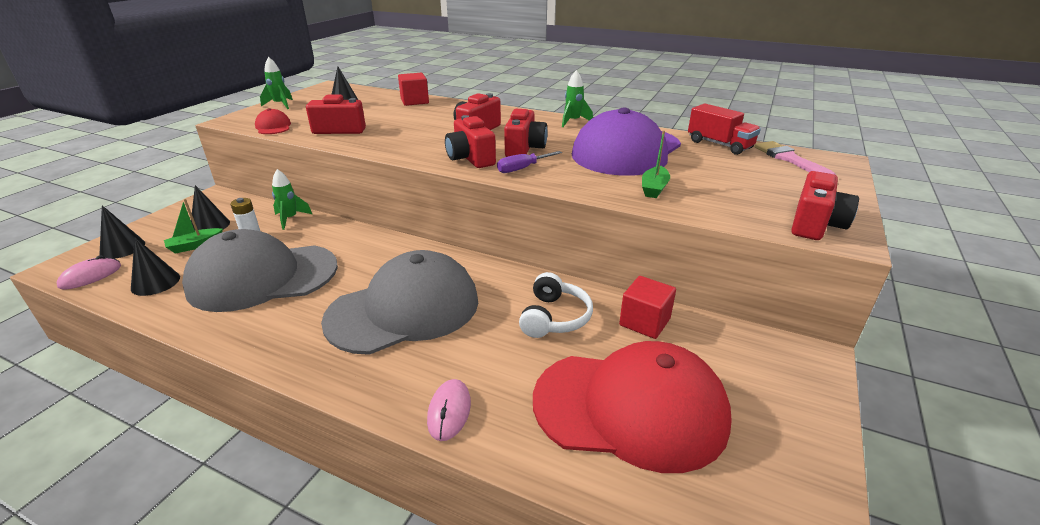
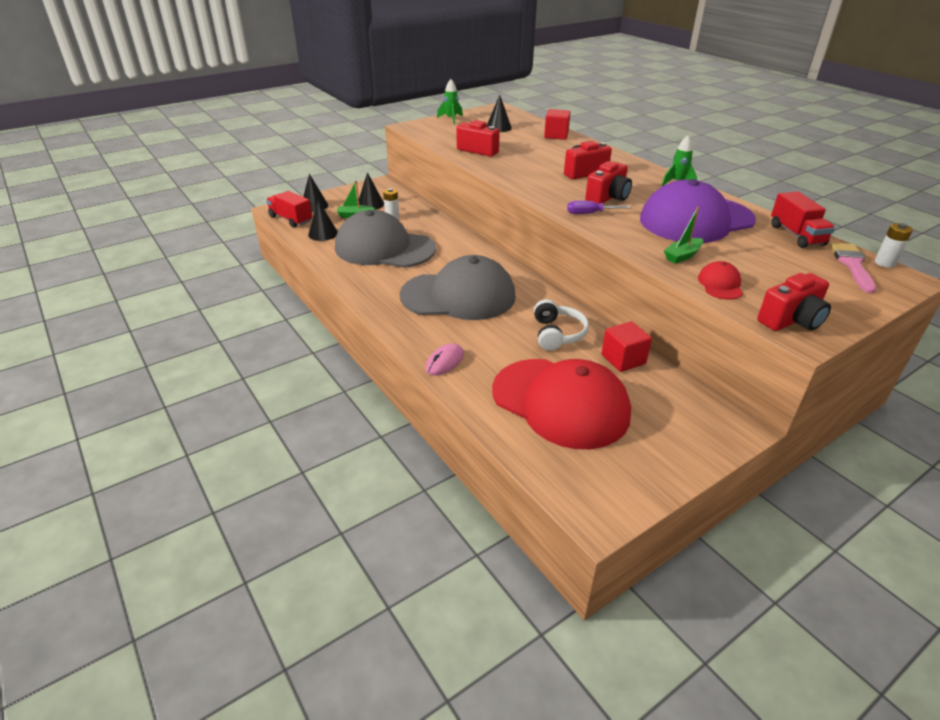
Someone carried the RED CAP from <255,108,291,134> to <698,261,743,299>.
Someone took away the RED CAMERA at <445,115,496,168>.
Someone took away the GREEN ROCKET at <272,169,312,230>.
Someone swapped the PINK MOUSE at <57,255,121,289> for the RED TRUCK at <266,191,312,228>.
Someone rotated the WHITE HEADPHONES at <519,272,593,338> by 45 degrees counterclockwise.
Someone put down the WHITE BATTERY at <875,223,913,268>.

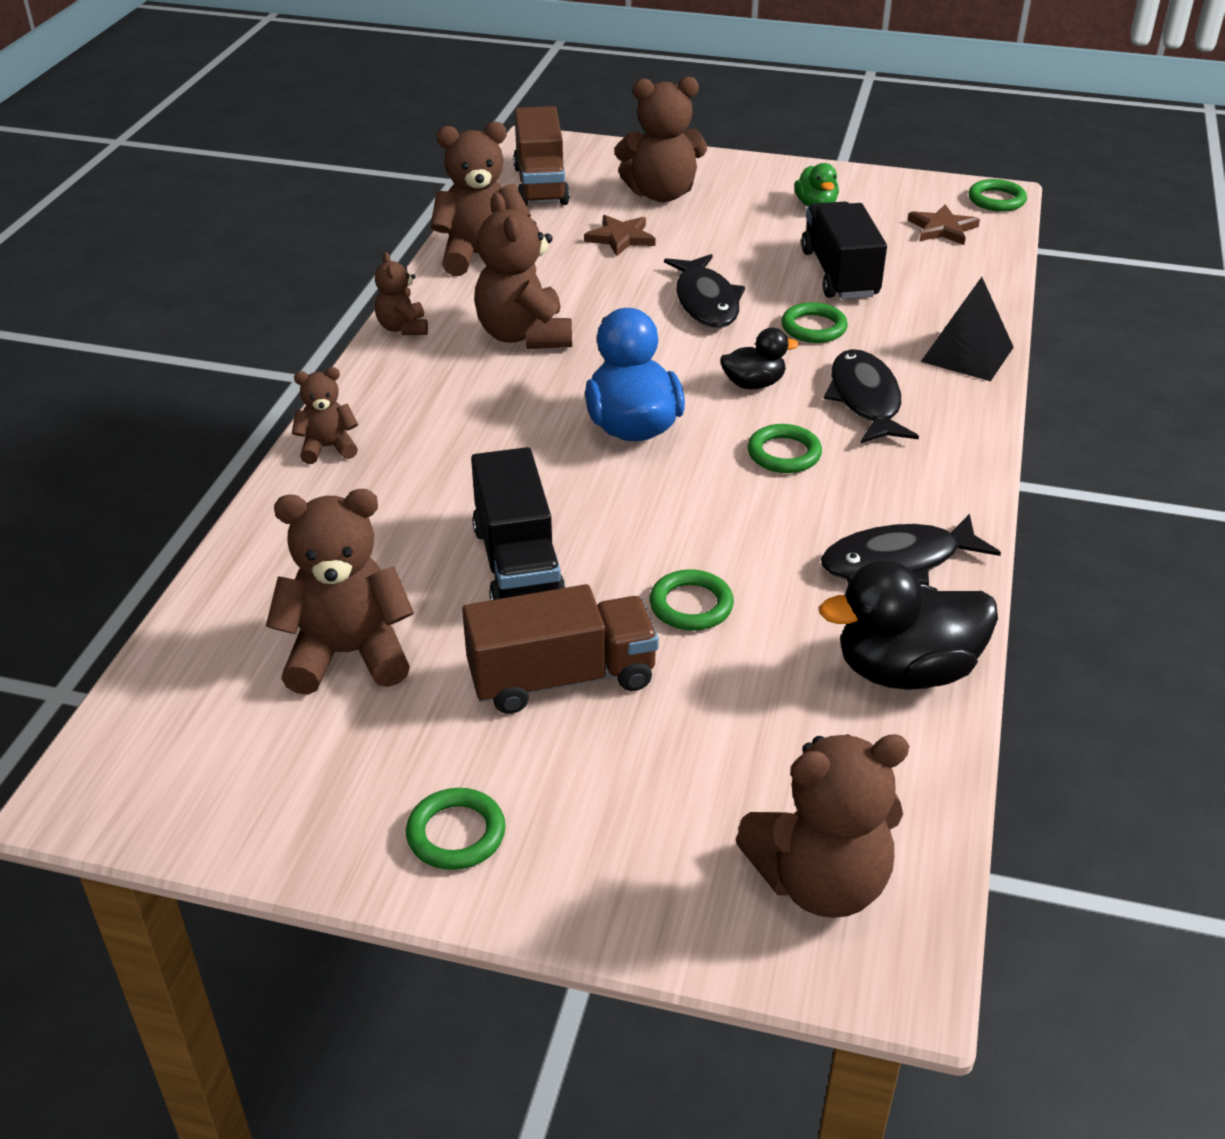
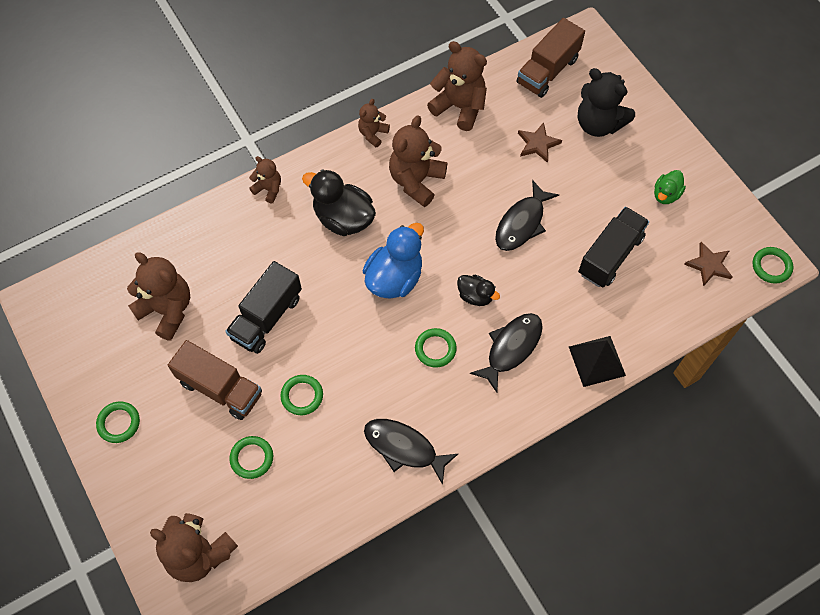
Someone repainted the BROWN TEDDY BEAR at <614,77,707,202>, which became the BLACK TEDDY BEAR at <578,68,635,137>.
Someone carried the GREEN RING from <781,302,848,343> to <229,436,273,479>.
Someone carried the BLACK DUCK from <819,560,998,690> to <302,169,376,236>.

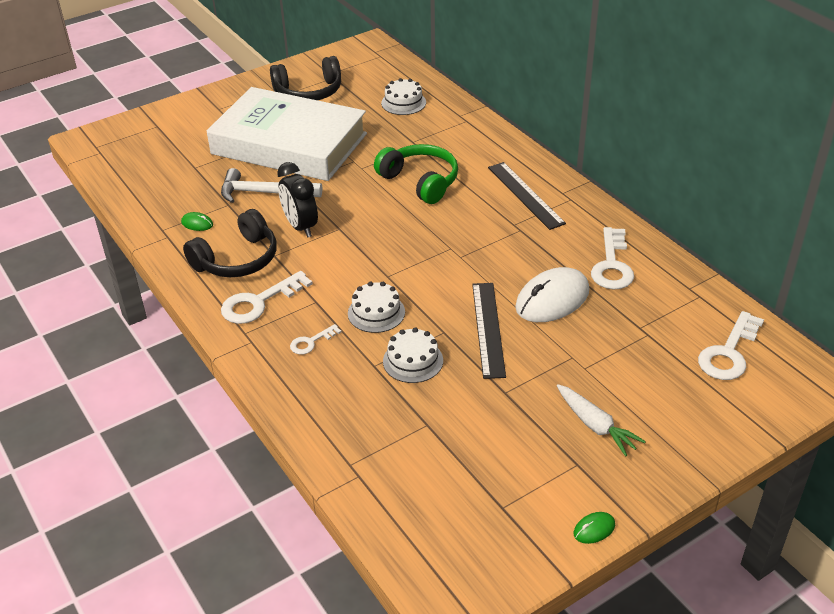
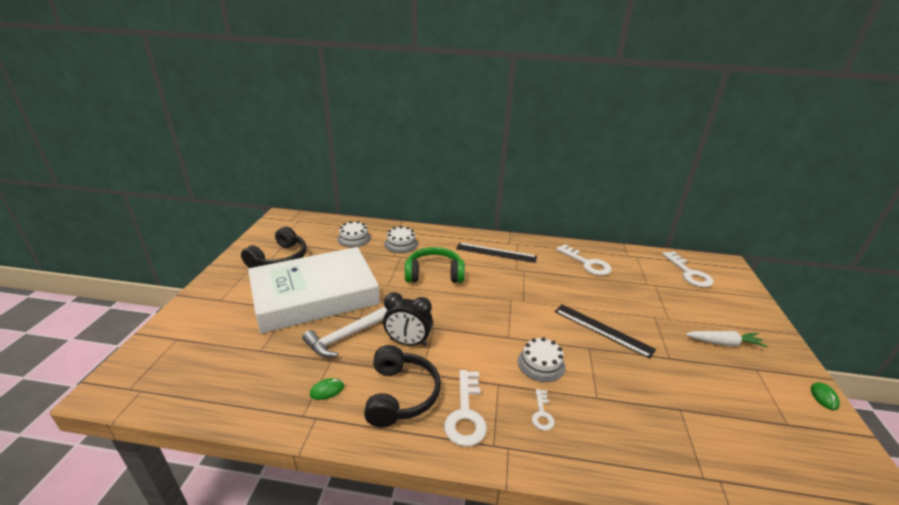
Someone took away the WHITE MOUSE at <515,267,589,322>.
Someone carried the WHITE CAKE from <383,327,443,383> to <384,226,418,253>.

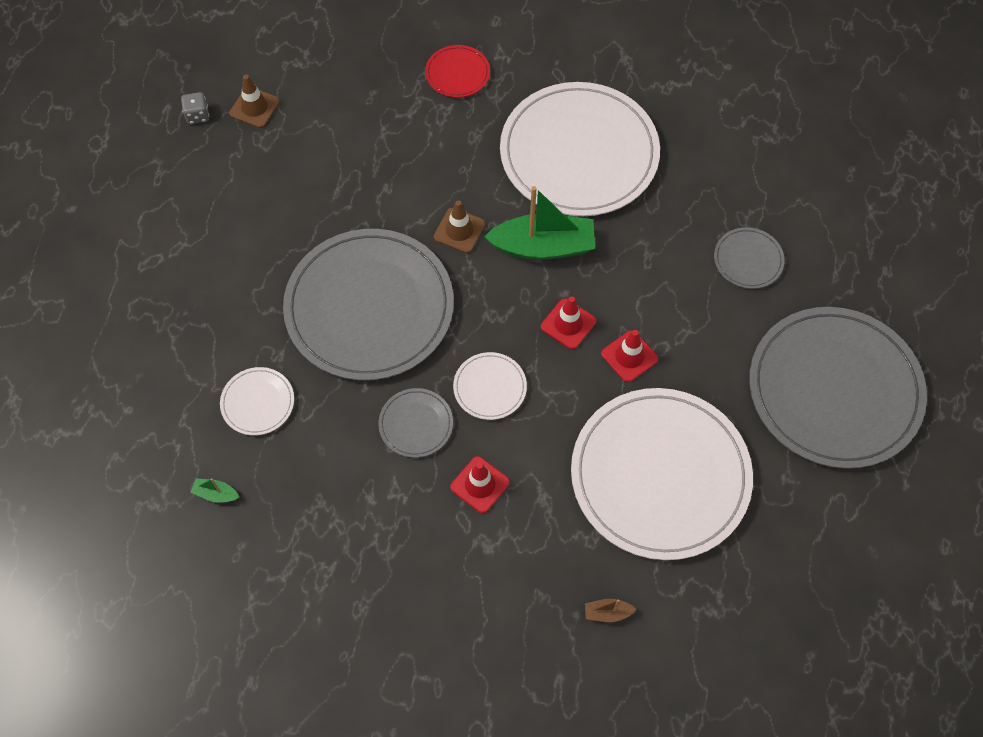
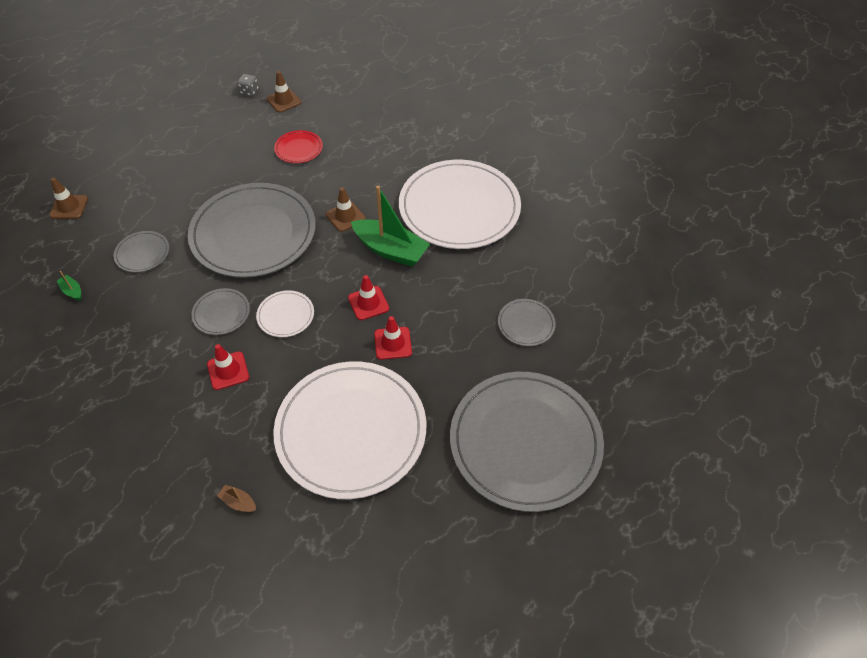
Someone carried the RED PLATE from <425,45,490,98> to <274,130,323,163>.
Someone repainted the WHITE PLATE at <220,367,294,436>, which became the GREY PLATE at <114,231,169,272>.
Someone put down the BROWN TRAFFIC CONE at <49,178,88,219>.

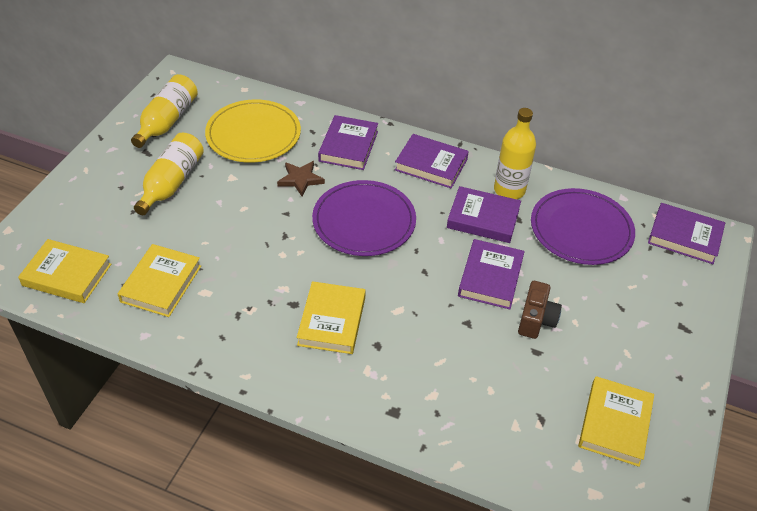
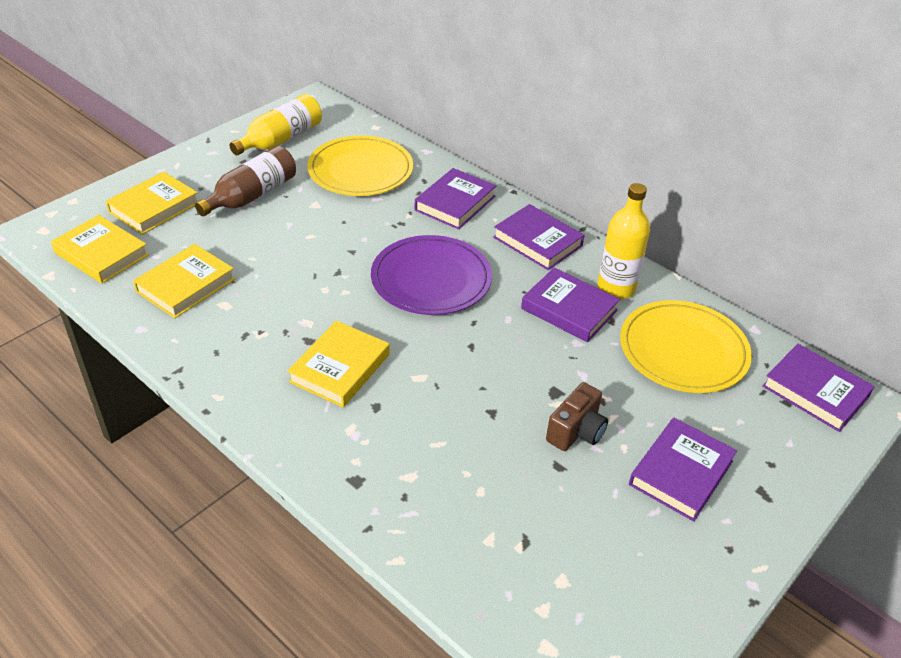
Someone repainted the YELLOW BOTTLE at <134,132,204,215>, which became the BROWN BOTTLE at <195,146,296,216>.
Someone took away the BROWN STAR at <277,161,325,197>.
Someone repainted the PURPLE PLATE at <531,188,635,265>, which became the YELLOW PLATE at <620,300,752,393>.
Someone carried the PURPLE BOOK from <458,239,525,309> to <629,418,737,522>.
Someone carried the YELLOW BOOK from <578,376,654,467> to <106,172,198,235>.

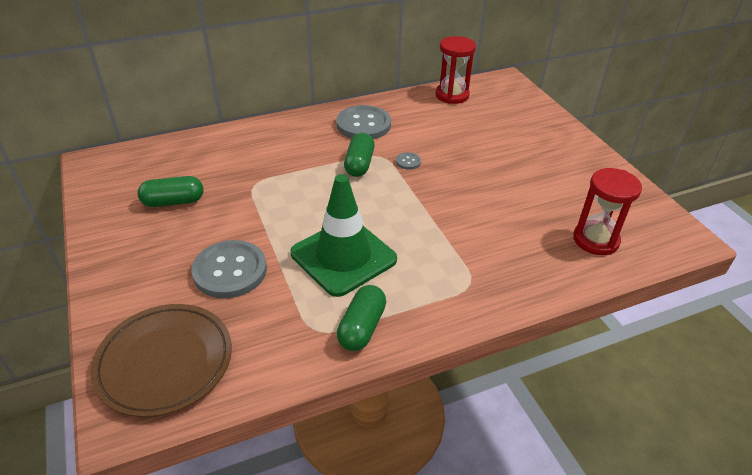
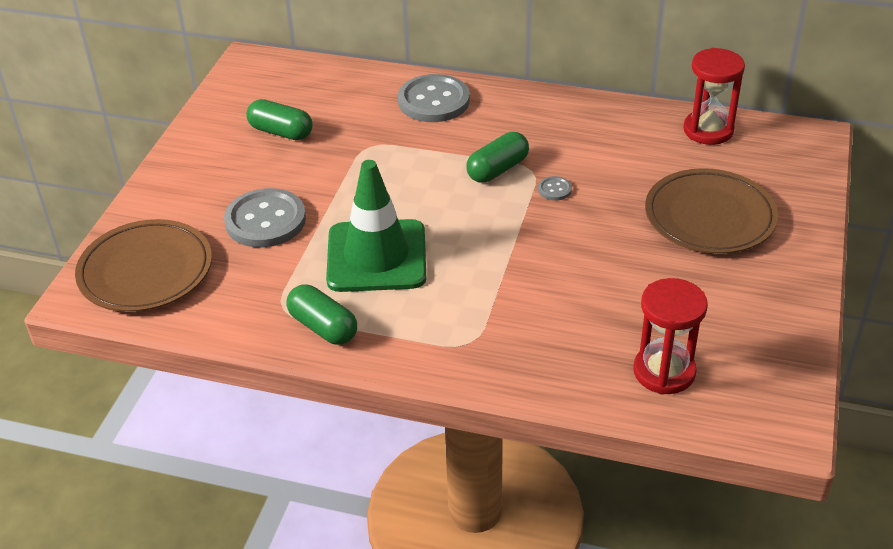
Someone carried the GREY BUTTON from <336,105,391,139> to <398,74,470,122>.
Someone rotated the GREEN CAPSULE at <337,285,386,351> by 75 degrees clockwise.
Someone put down the BROWN PLATE at <645,168,778,254>.

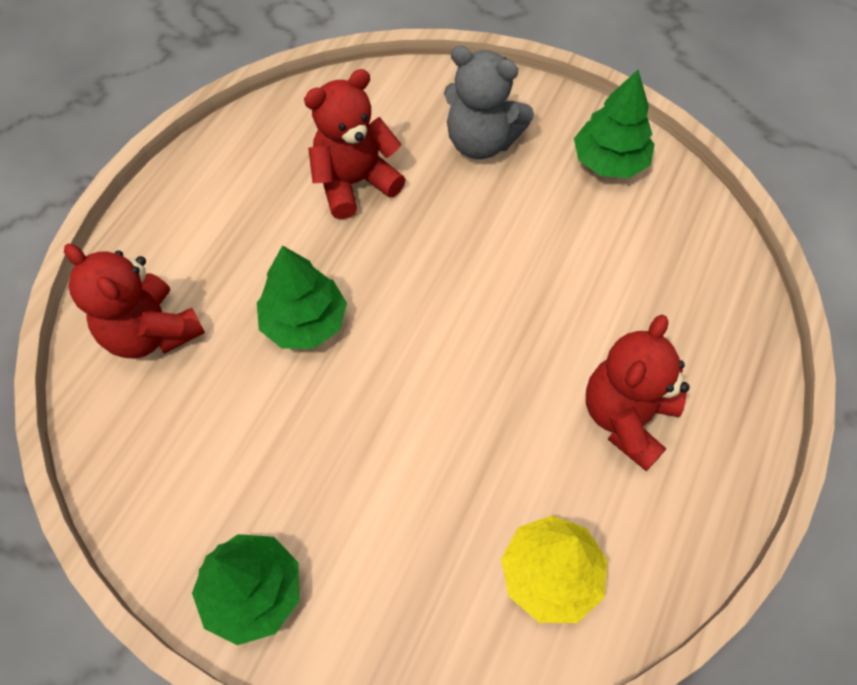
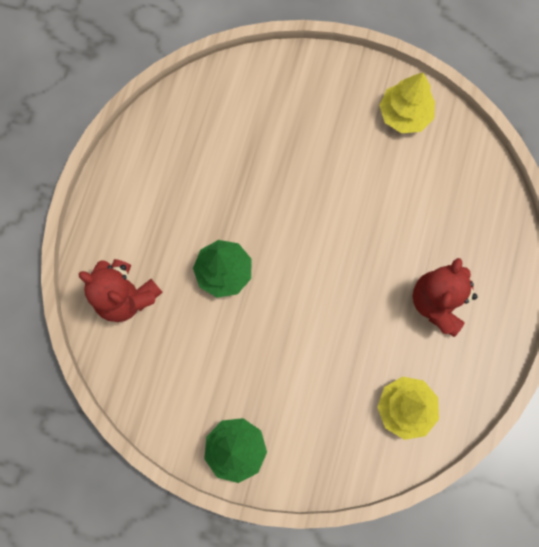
Someone took away the GREY TEDDY BEAR at <444,46,534,159>.
Someone took away the RED TEDDY BEAR at <304,69,406,219>.
Someone repainted the GREEN TREE at <574,70,655,178>, which became the YELLOW TREE at <379,73,435,133>.

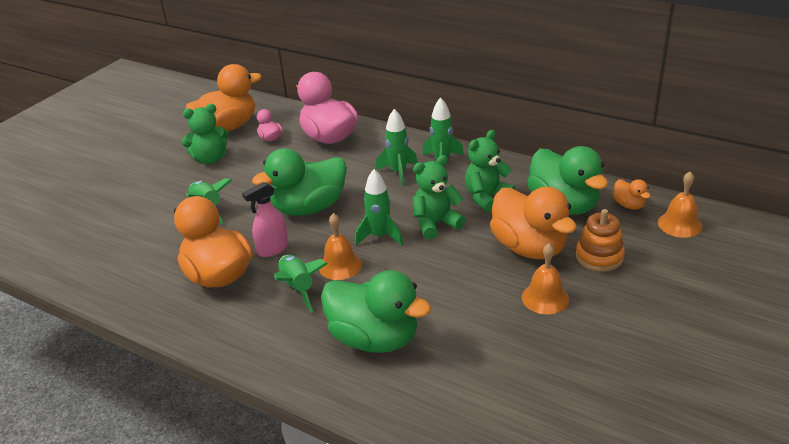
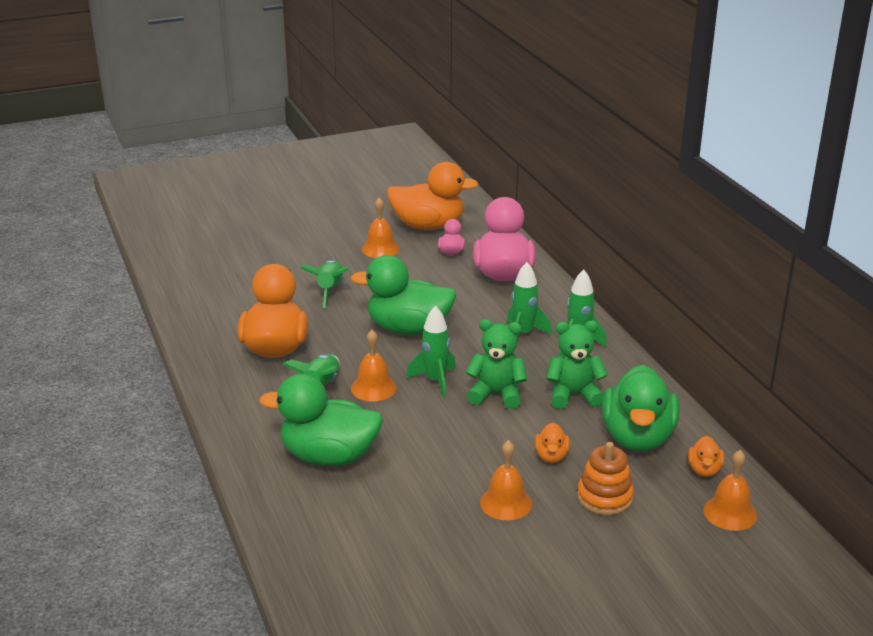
Someone swapped the GREEN TEDDY BEAR at <182,104,229,164> for the ORANGE BELL at <362,197,400,258>.
Someone took away the PINK SPRAY BOTTLE at <242,182,288,257>.
Someone scaled the ORANGE DUCK at <490,187,577,259> by 0.45.
Someone rotated the GREEN DUCK at <321,270,431,353> by 120 degrees clockwise.

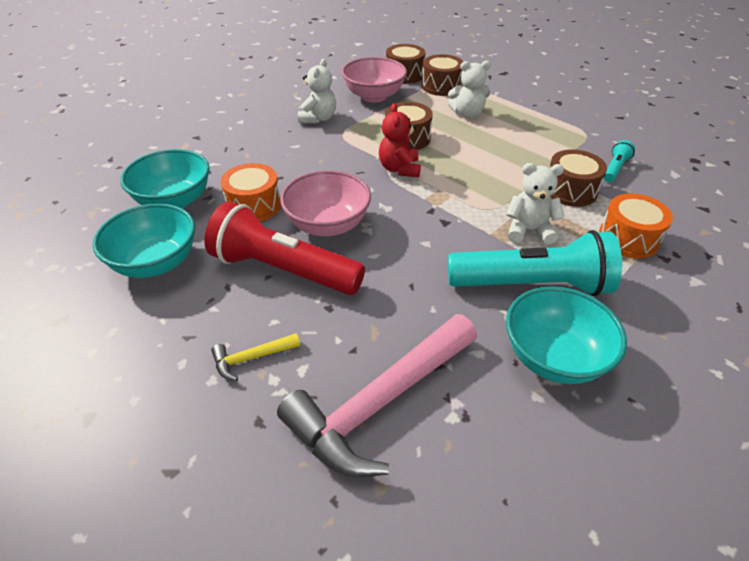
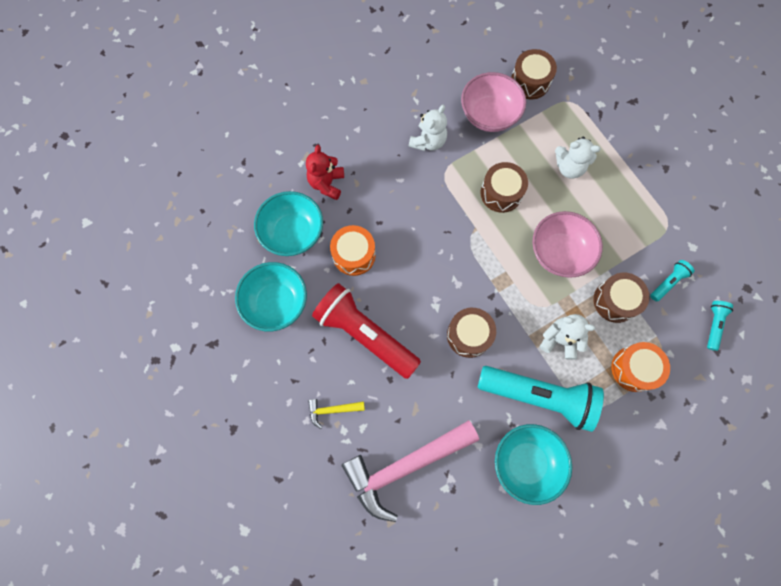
Someone carried the BROWN DRUM from <422,54,463,96> to <447,308,496,358>.
Someone carried the RED TEDDY BEAR from <379,103,421,177> to <306,145,344,200>.
Someone carried the PINK BOWL from <280,170,371,236> to <532,211,603,278>.
Someone put down the TURQUOISE FLASHLIGHT at <707,301,733,351>.

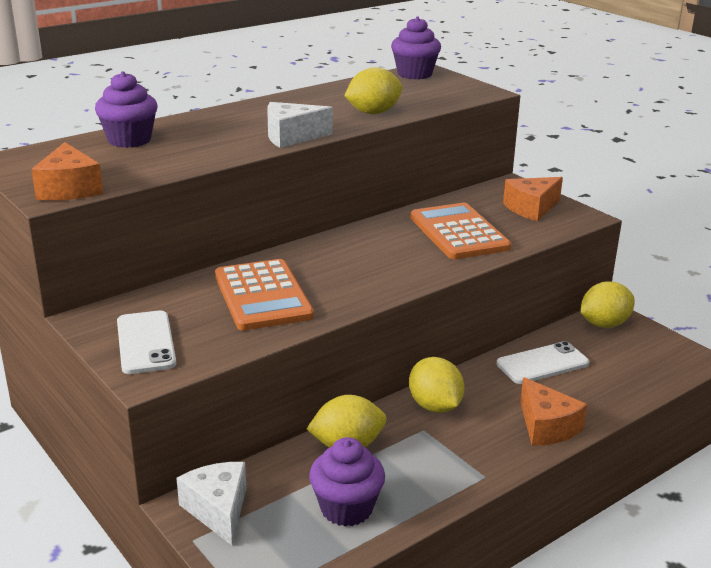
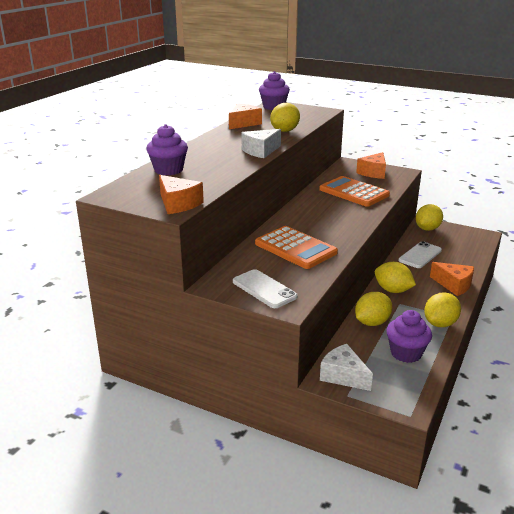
Someone put down the ORANGE CHEESE at <229,104,262,129>.
Someone put down the YELLOW LEMON at <424,293,461,327>.

